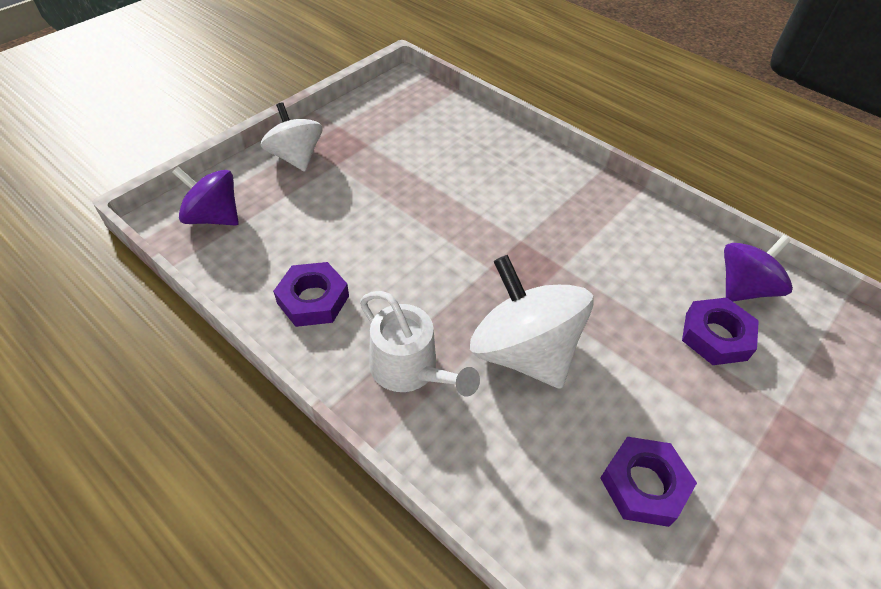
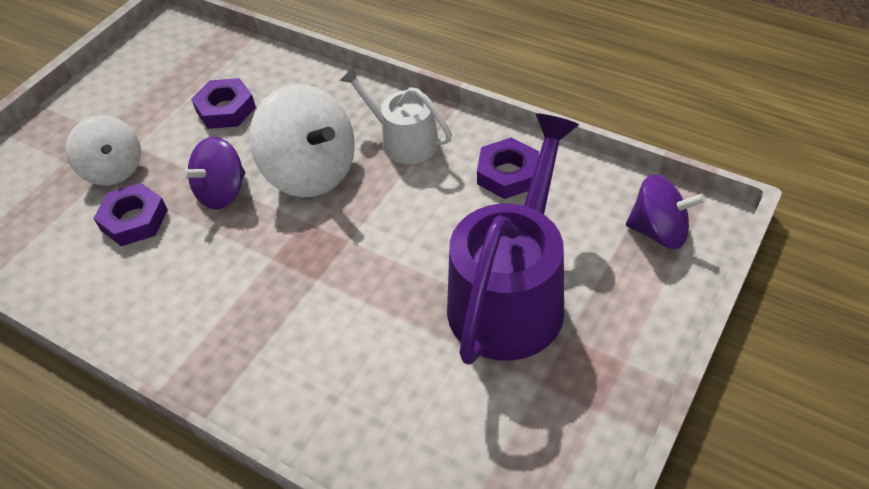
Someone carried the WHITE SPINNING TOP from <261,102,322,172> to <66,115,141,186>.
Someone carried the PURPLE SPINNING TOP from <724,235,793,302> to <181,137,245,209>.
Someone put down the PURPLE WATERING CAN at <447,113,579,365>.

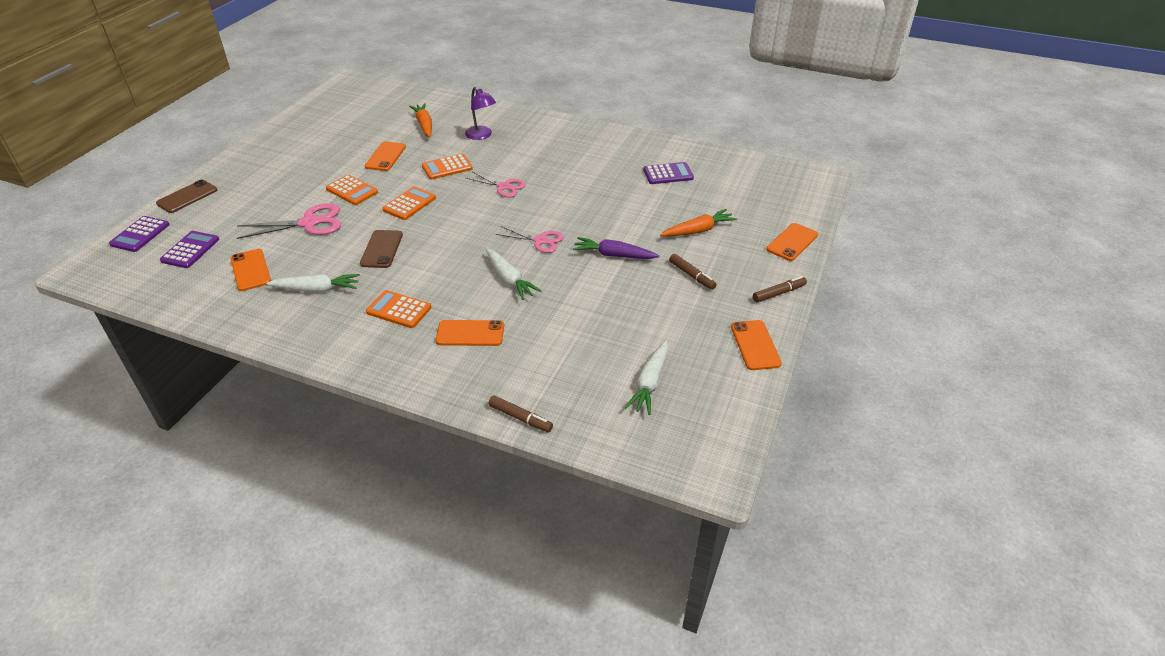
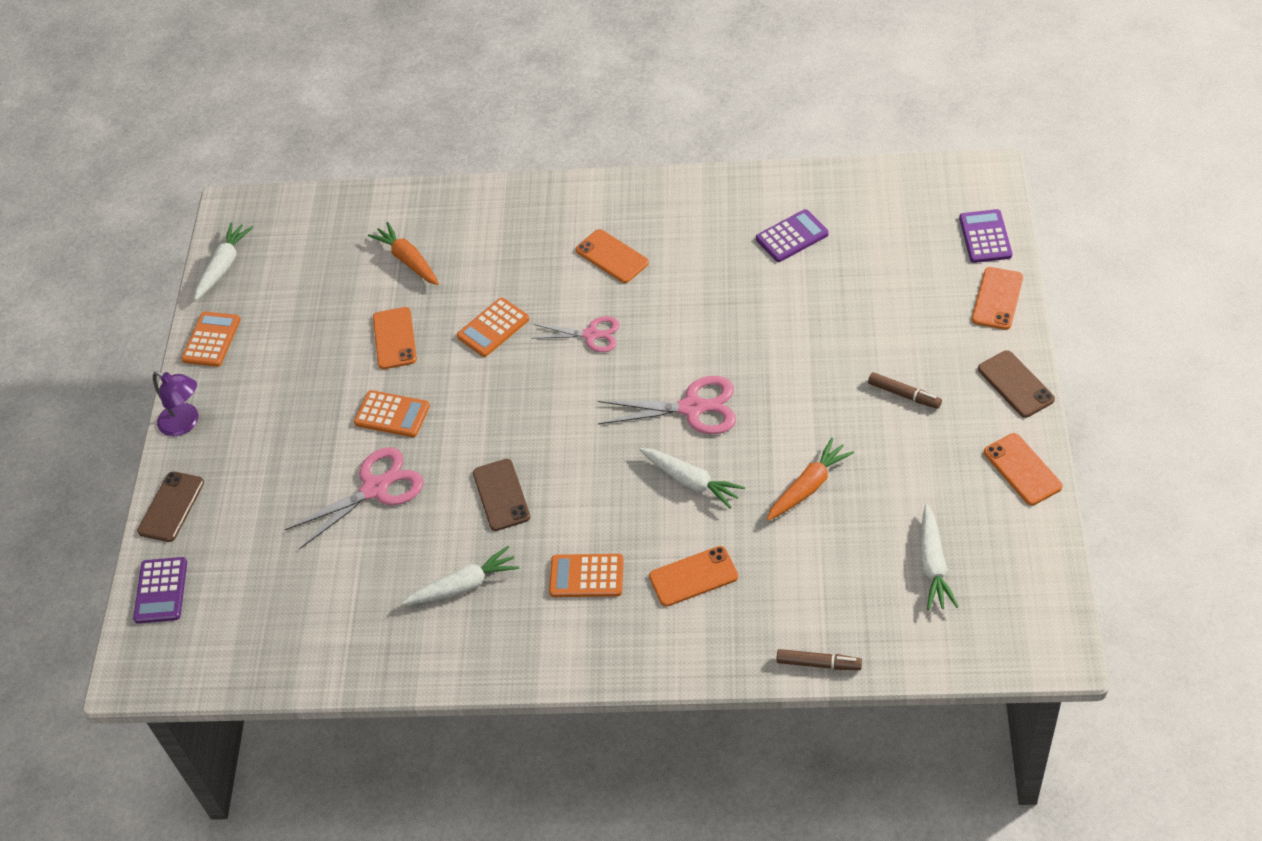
Someone carried the PURPLE LAMP from <465,87,496,140> to <153,371,198,436>.
Someone carried the ORANGE CALCULATOR from <382,186,436,220> to <181,311,241,367>.
Someone carried the ORANGE CARROT from <660,209,737,236> to <766,438,854,521>.
Someone scaled the PINK SCISSORS at <495,226,564,253> by 1.52.
Someone carried the PURPLE CALCULATOR from <160,231,219,268> to <959,209,1012,263>.
Someone took away the PURPLE CARROT at <573,237,660,259>.
Someone carried the ORANGE PHONE from <230,249,271,291> to <576,229,649,283>.
Someone swapped the BROWN MARKER at <753,276,807,302> for the BROWN PHONE at <978,350,1055,418>.
Someone put down the WHITE CARROT at <194,222,253,300>.

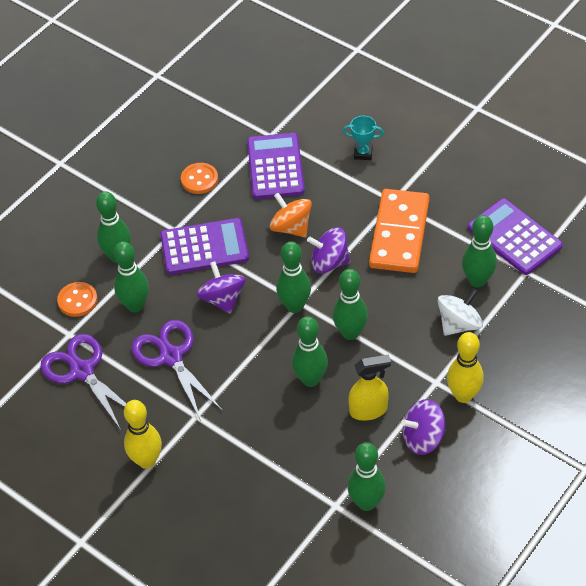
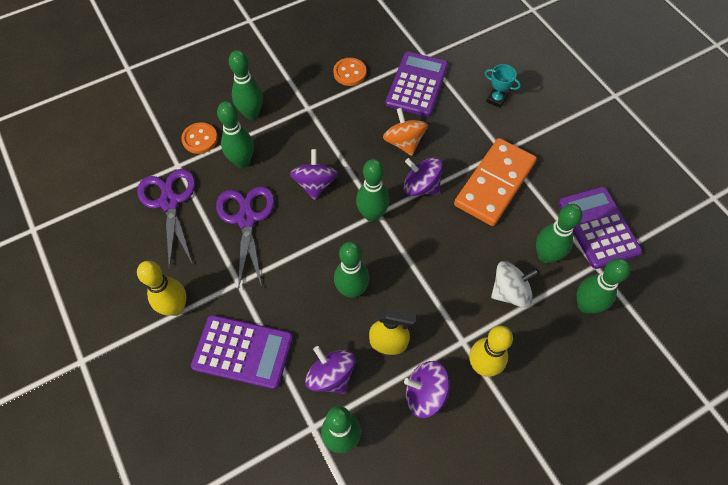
Someone carried the PURPLE CALCULATOR from <160,218,249,275> to <191,315,293,389>.
Someone carried the GREEN BOWLING PIN from <333,269,368,340> to <577,258,630,313>.
Someone put down the PURPLE SPINNING TOP at <305,346,355,394>.

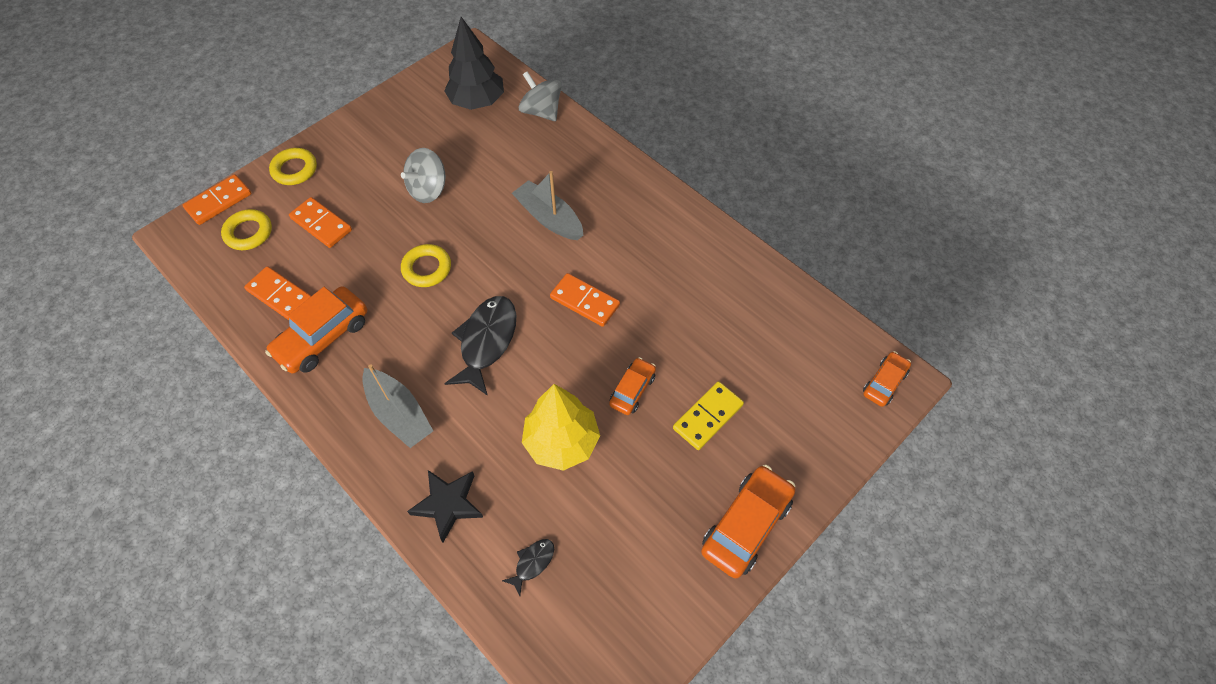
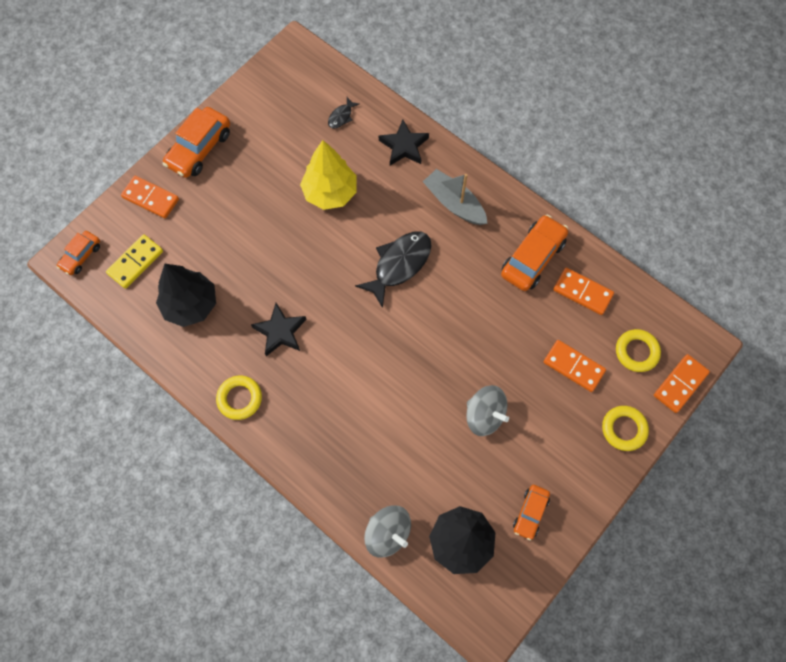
Someone rotated the GREY SPINNING TOP at <401,148,446,203> by 90 degrees clockwise.
Someone took away the GREY BOAT at <512,171,583,240>.
Someone carried the YELLOW RING from <401,244,451,287> to <216,376,262,420>.
Someone carried the ORANGE DOMINO from <550,273,620,327> to <121,176,179,219>.
Someone rotated the BLACK FISH at <444,296,516,396> by 150 degrees counterclockwise.
Someone carried the ORANGE CAR from <609,357,656,415> to <513,485,550,541>.
Someone carried the YELLOW DOMINO from <673,381,744,450> to <106,234,163,289>.
Someone put down the BLACK TREE at <156,264,216,327>.
Someone put down the BLACK STAR at <251,303,307,356>.

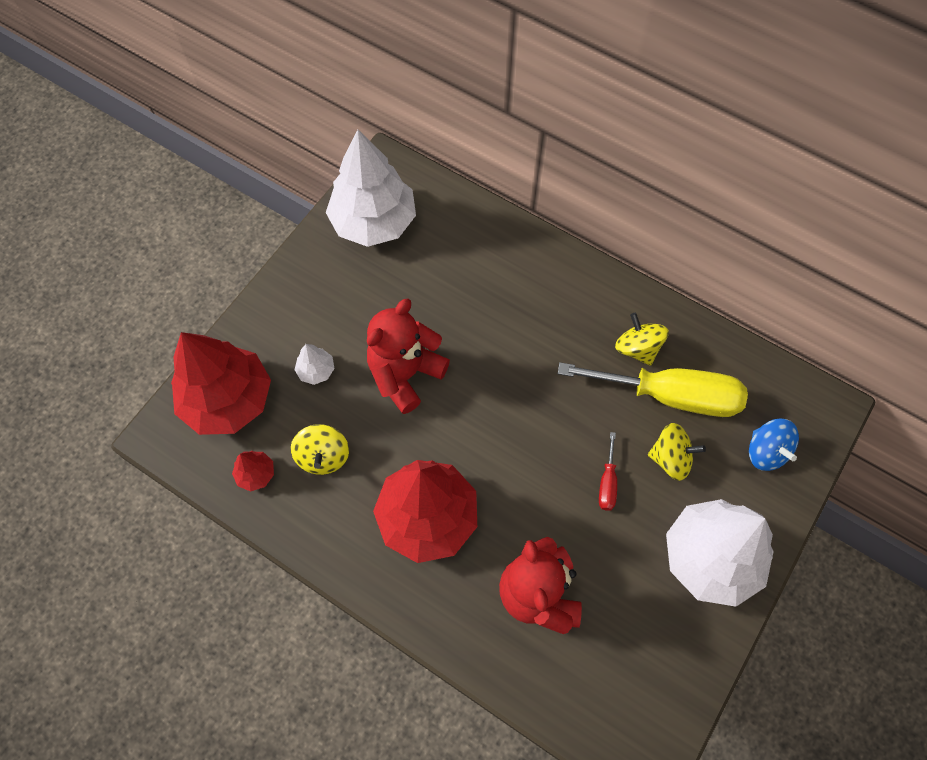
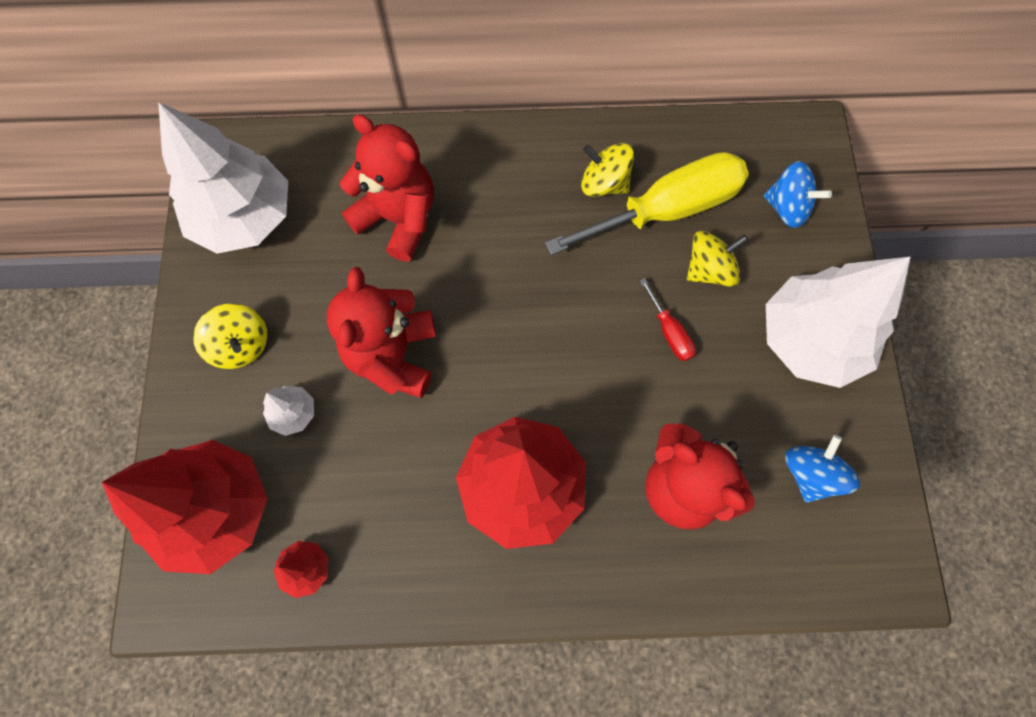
Someone carried the YELLOW SPINNING TOP from <291,424,349,475> to <193,303,268,369>.
Someone put down the RED TEDDY BEAR at <340,114,434,262>.
Someone put down the BLUE SPINNING TOP at <785,435,860,503>.

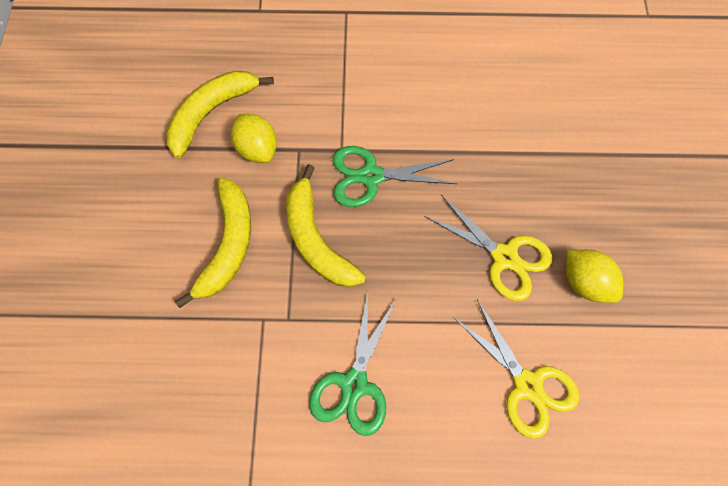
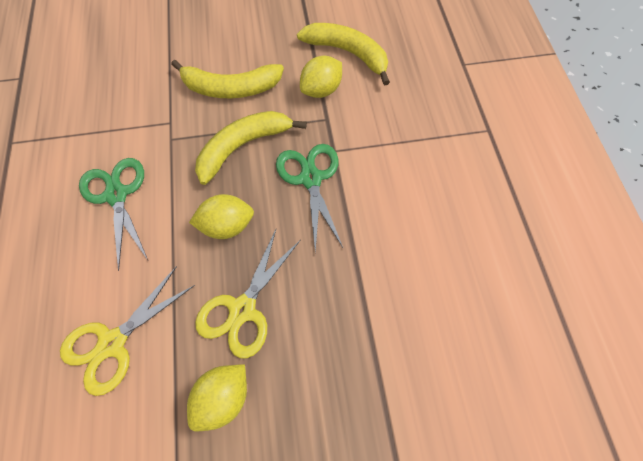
Someone rotated the GREEN SCISSORS at <309,292,397,436> by 60 degrees clockwise.
Someone put down the YELLOW LEMON at <189,194,254,239>.

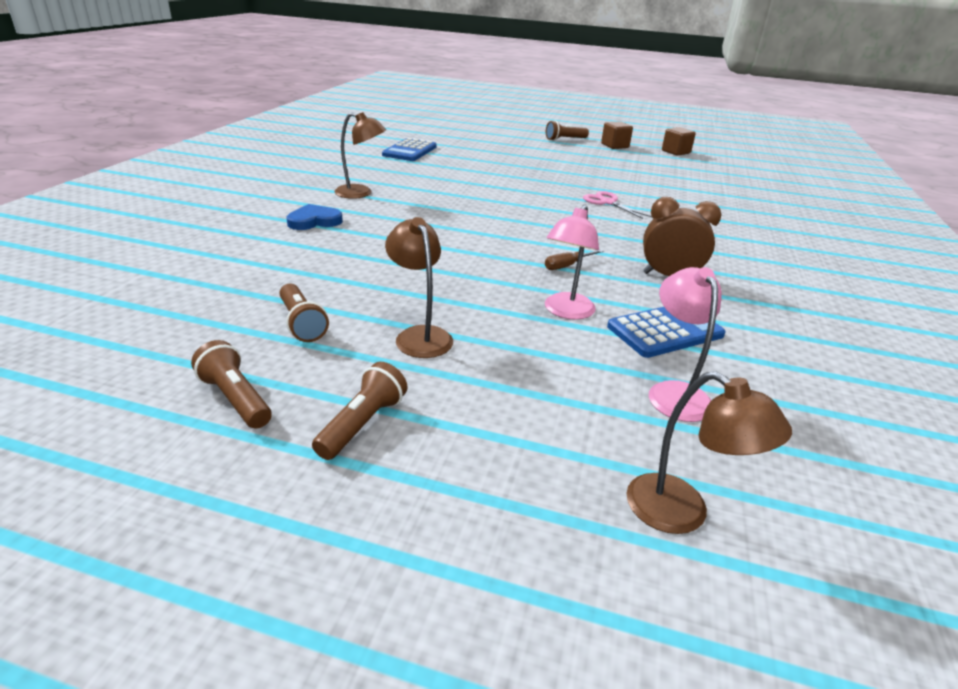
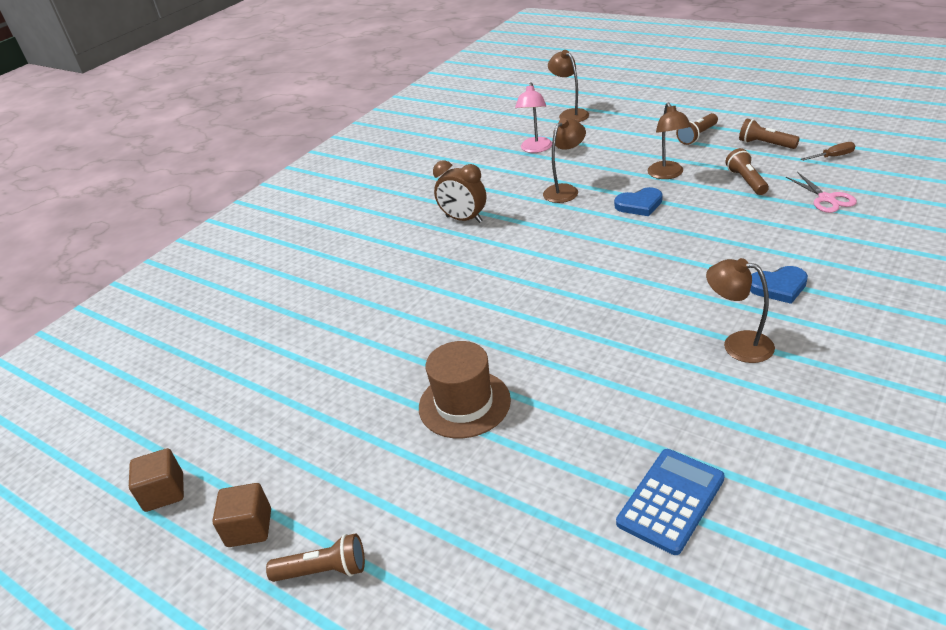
Someone carried the PINK SCISSORS from <583,191,652,219> to <786,173,857,213>.
Someone repainted the PINK LAMP at <545,205,599,320>, which became the BROWN LAMP at <543,118,586,203>.
Someone carried the BROWN SCREWDRIVER from <545,250,604,270> to <801,142,855,161>.
Someone took away the BLUE CALCULATOR at <607,307,726,358>.
Someone rotated the BROWN FLASHLIGHT at <191,340,272,428> by 150 degrees clockwise.
Someone put down the BLUE HEART at <614,187,663,216>.
Someone put down the BROWN HAT at <419,341,511,439>.

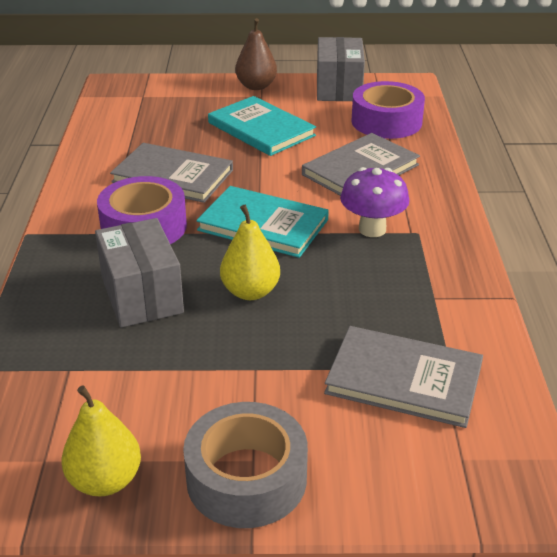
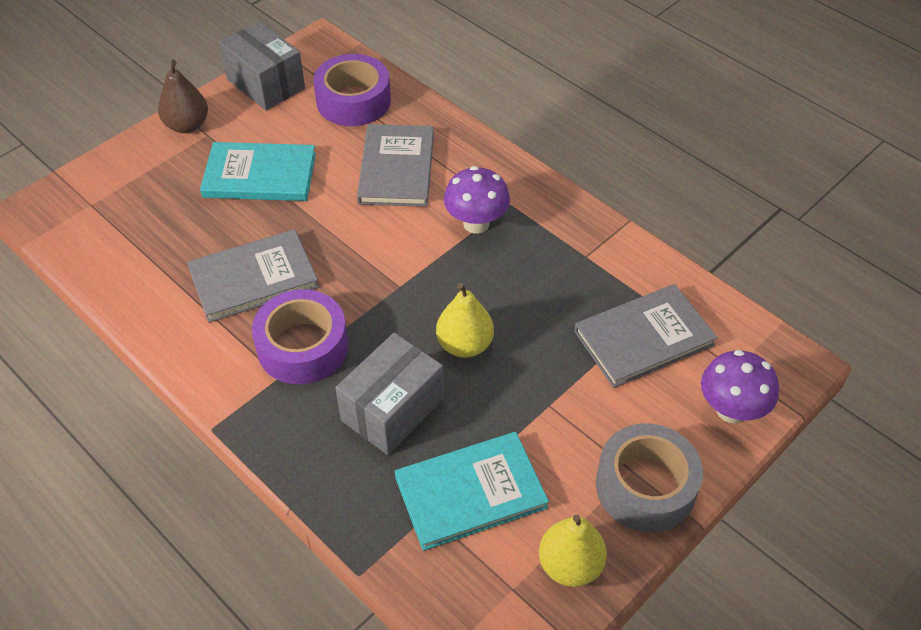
Someone carried the TURQUOISE BOOK from <196,186,329,258> to <395,432,549,551>.
Someone rotated the GREY BOX at <95,218,184,327> by 75 degrees counterclockwise.
Someone put down the PURPLE MUSHROOM at <701,350,779,423>.

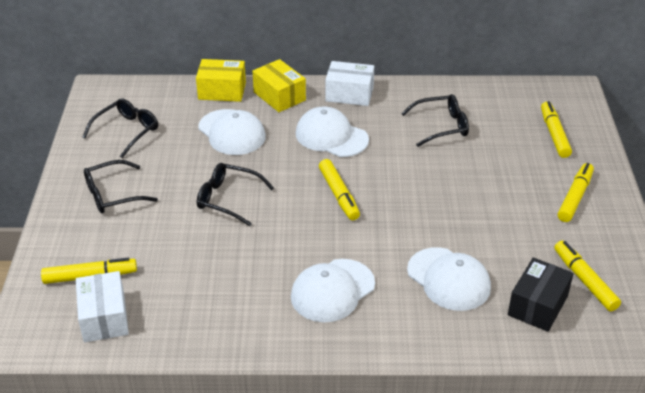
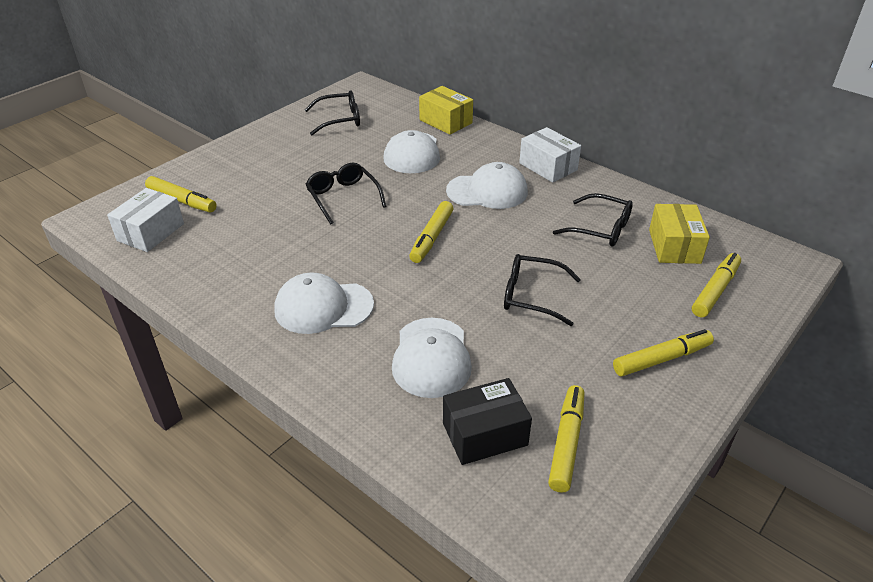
Someone carried the YELLOW BOX from <252,59,306,112> to <649,204,710,264>.
Someone rotated the WHITE CAP at <296,106,369,157> by 105 degrees clockwise.
Someone carried the BLACK GLASSES from <84,160,158,213> to <504,254,581,326>.

